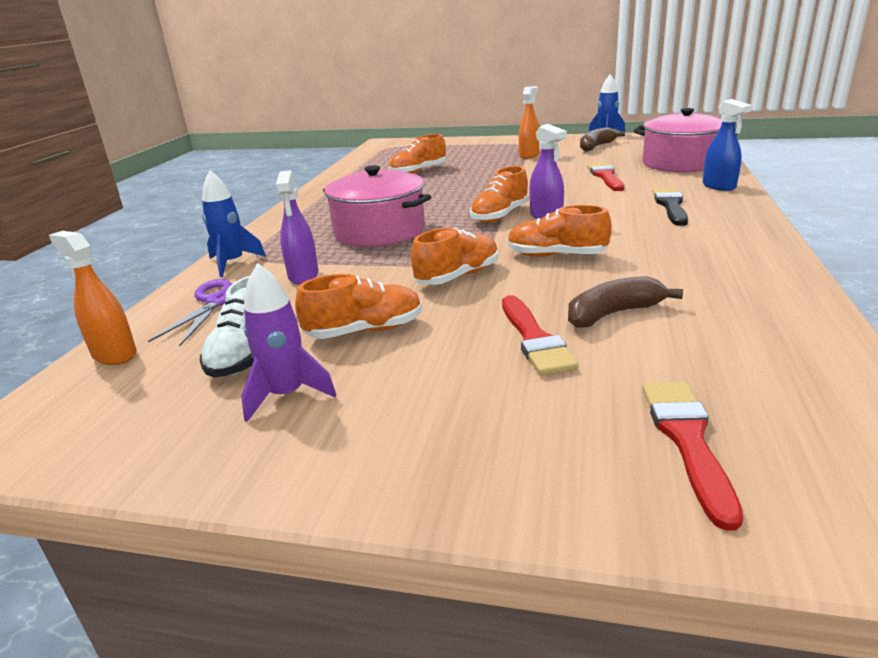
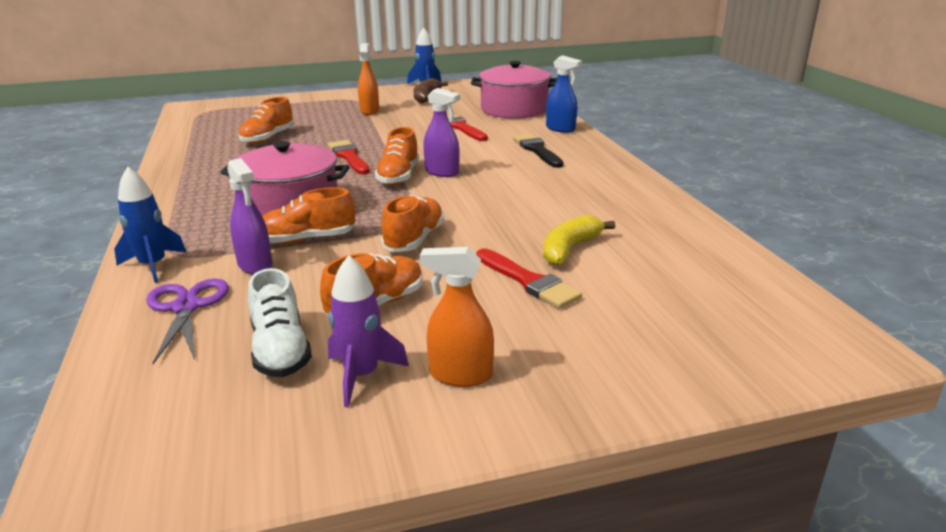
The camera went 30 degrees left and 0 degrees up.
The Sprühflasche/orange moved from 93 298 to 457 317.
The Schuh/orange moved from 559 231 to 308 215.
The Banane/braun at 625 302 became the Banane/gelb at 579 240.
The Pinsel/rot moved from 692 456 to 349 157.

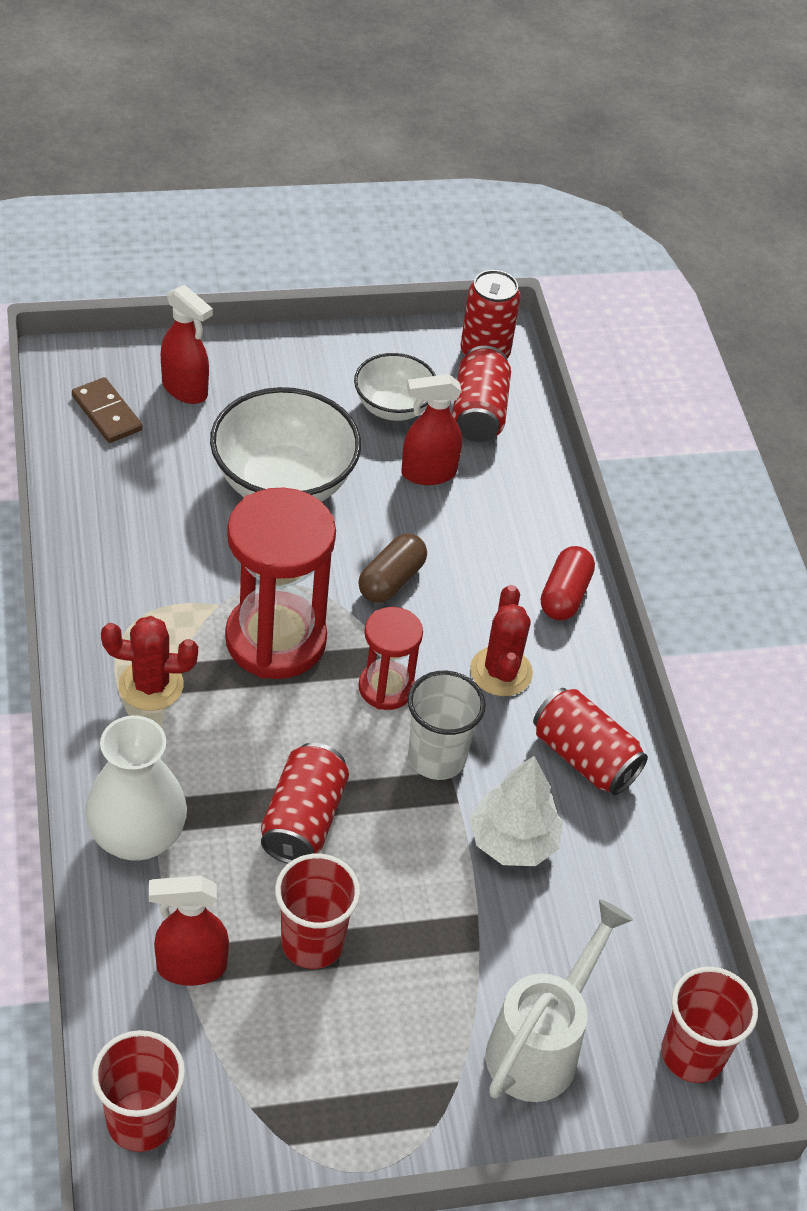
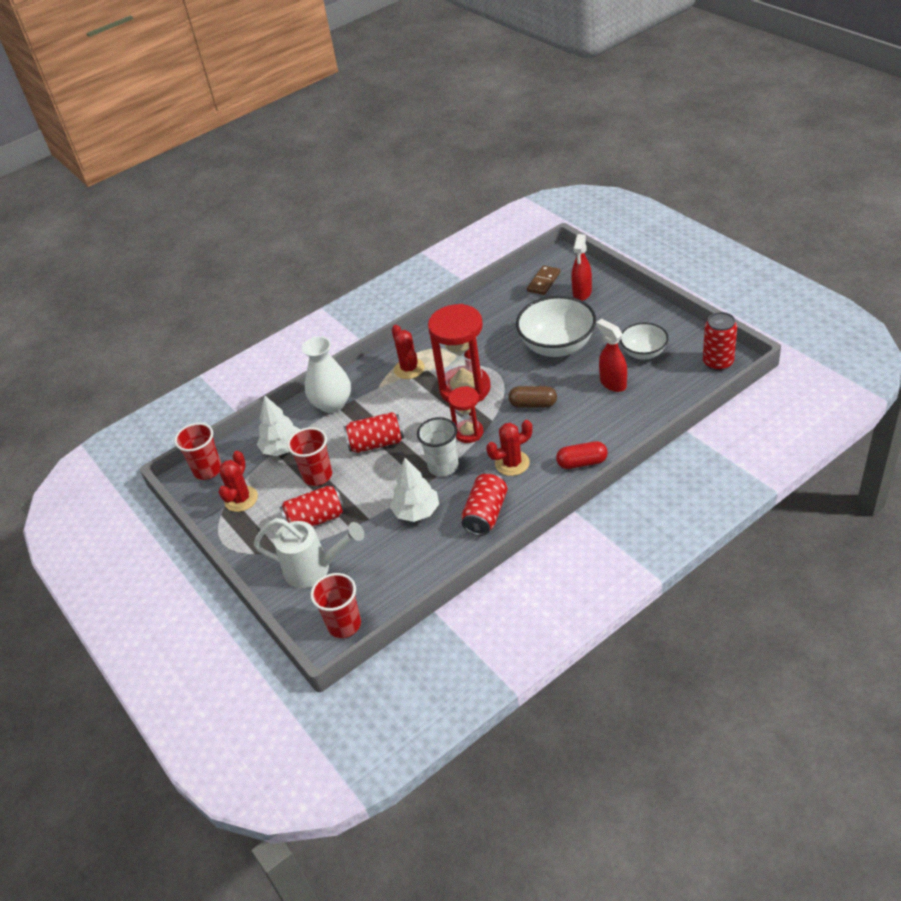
The camera went 75 degrees right and 5 degrees down.
The Sprühflasche/rot at 189 931 was replaced by the Baum/weiß at 278 425.
The Dose/rot moved from 481 394 to 312 506.
The Kaktus/rot at 238 481 appeared.

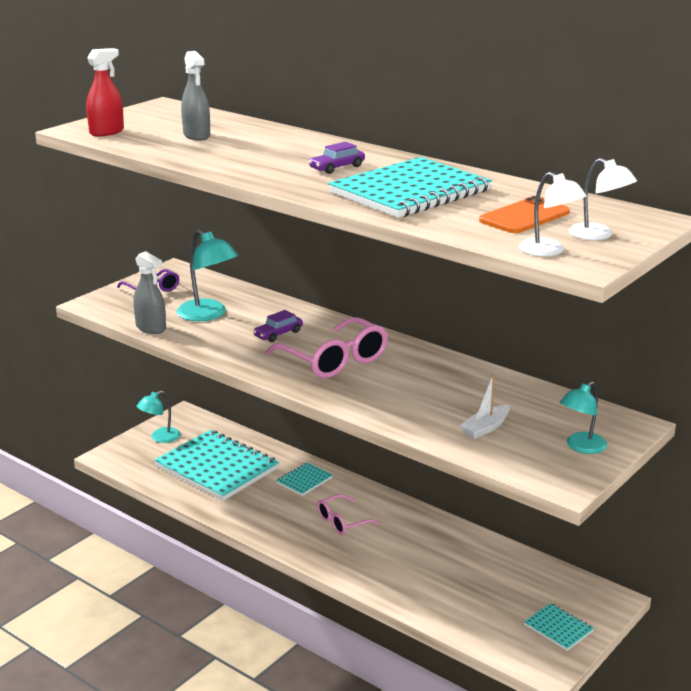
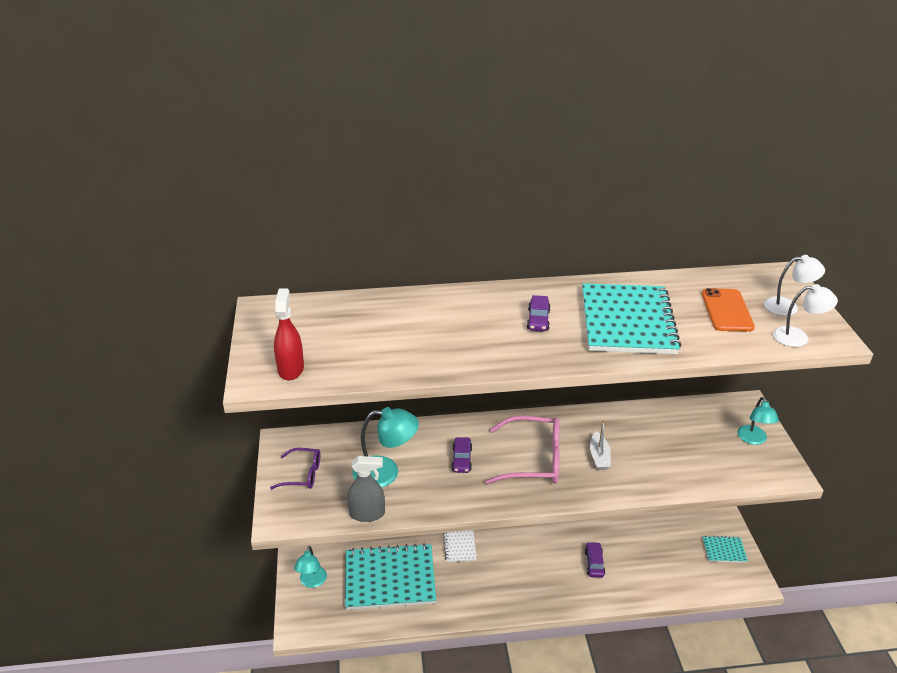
The camera went 45 degrees left and 10 degrees up.
The Sprühflasche/grau at 195 96 disappeared.
The Notizbuch/türkis at 304 479 became the Notizbuch/weiß at 460 546.
The Brille/rosa at 349 514 disappeared.
The Boot/weiß moved from 485 406 to 600 445.
The Auto/lila at 595 560 appeared.

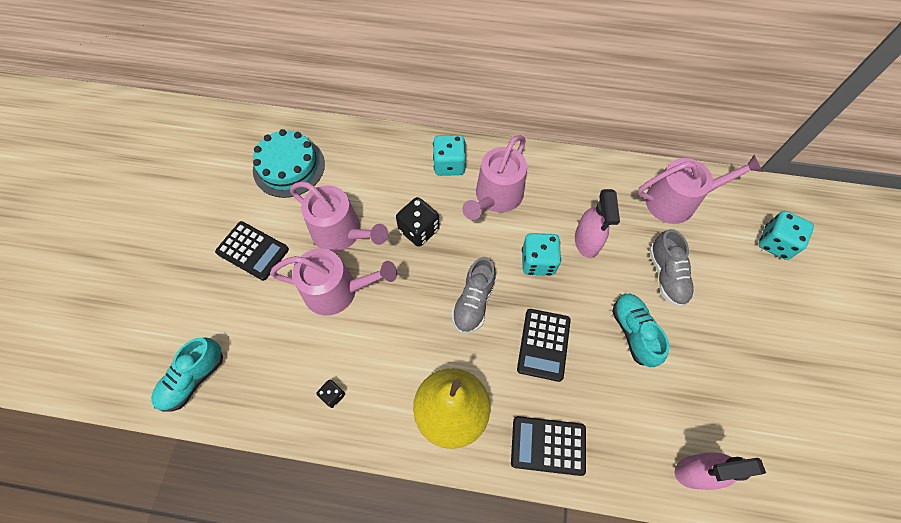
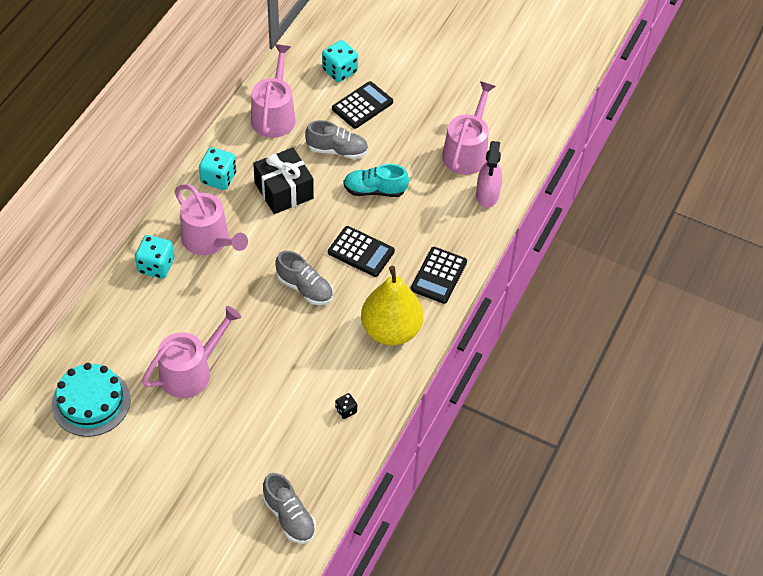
The camera went 75 degrees left and 10 degrees down.
The Schuh/türkis at 187 375 became the Schuh/grau at 289 508.
The Taschenrechner/schwarz moved from 252 251 to 362 105.
The Gießkanne/rosa moved from 333 282 to 469 128.
The Spielwürfel/schwarz at 418 222 disappeared.
The Spielwürfel/türkis moved from 541 254 to 217 168.
The Sprühflasche/rosa at 597 223 was replaced by the Geschenk/schwarz at 283 181.

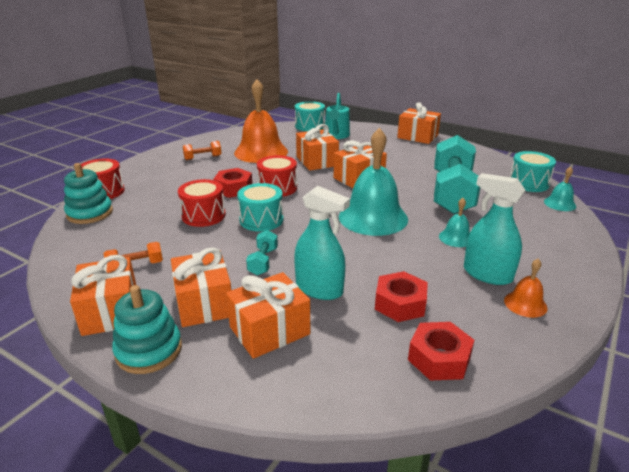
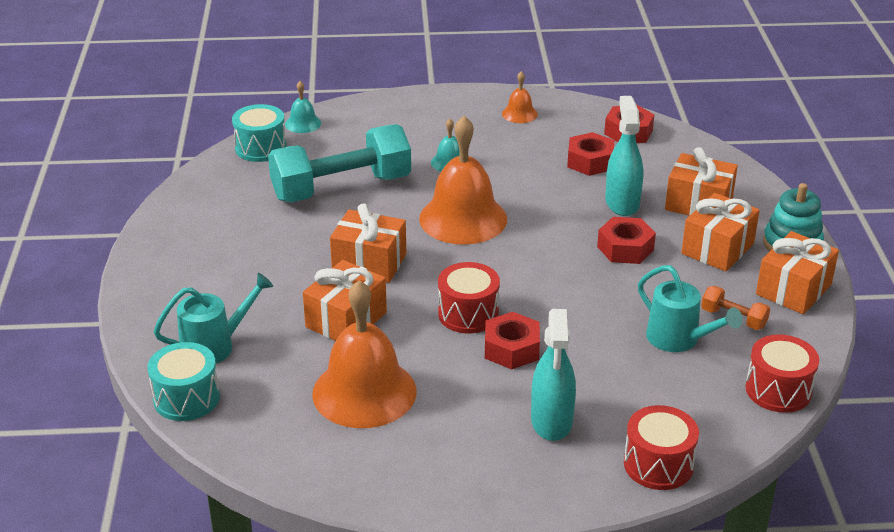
The camera went 125 degrees left and 5 degrees up.
The Stapelspielzeug/türkis at 88 193 disappeared.
The Trommel/rot moved from 202 203 to 782 373.
The Hantel/orange at 202 150 disappeared.
The Trommel/türkis at 260 207 disappeared.
The Hantel/türkis at 262 253 was replaced by the Sechskantmutter/rot at 626 240.
The Glocke/türkis at 373 182 became the Glocke/orange at 463 180.
The Geschenk/orange at 419 123 disappeared.
The Sprühflasche/türkis moved from 495 229 to 553 375.
The Gießkanne/türkis at 690 308 appeared.

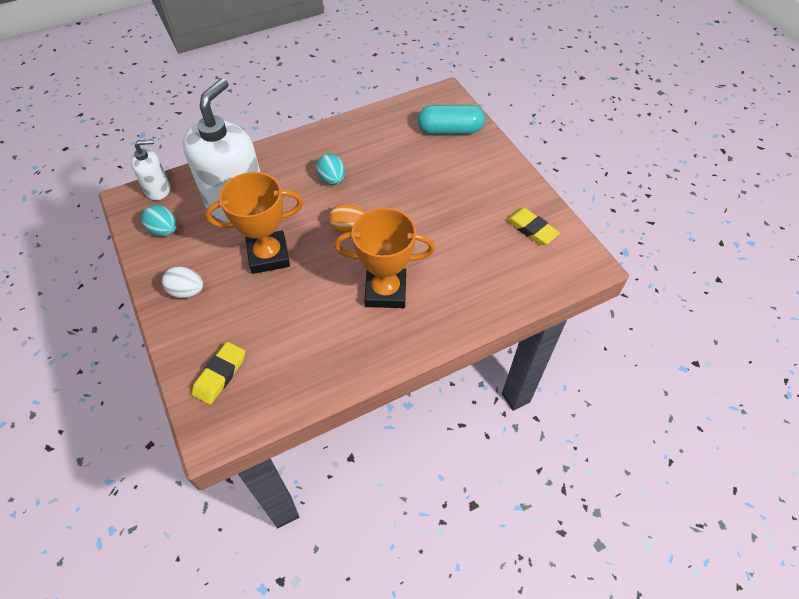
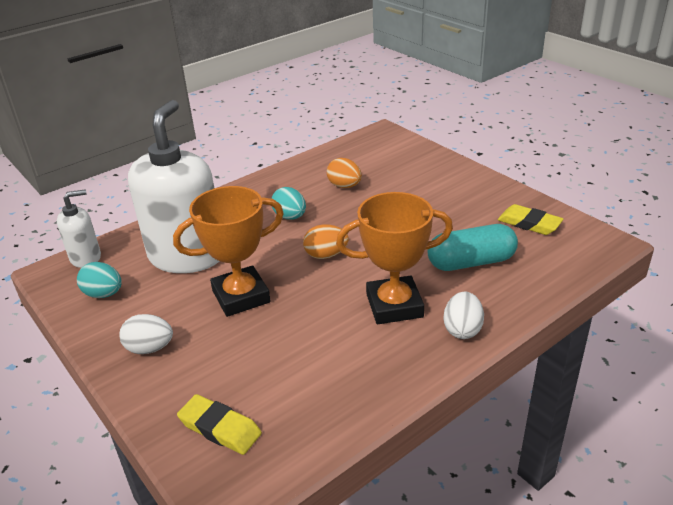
The camera went 10 degrees left and 20 degrees down.
The Radiergummi/gelb at 218 373 turned 75 degrees counterclockwise.
The Kapsel/türkis moved from 451 119 to 473 247.
The Ei/orange at 344 173 appeared.
The Ei/weiß at 463 315 appeared.

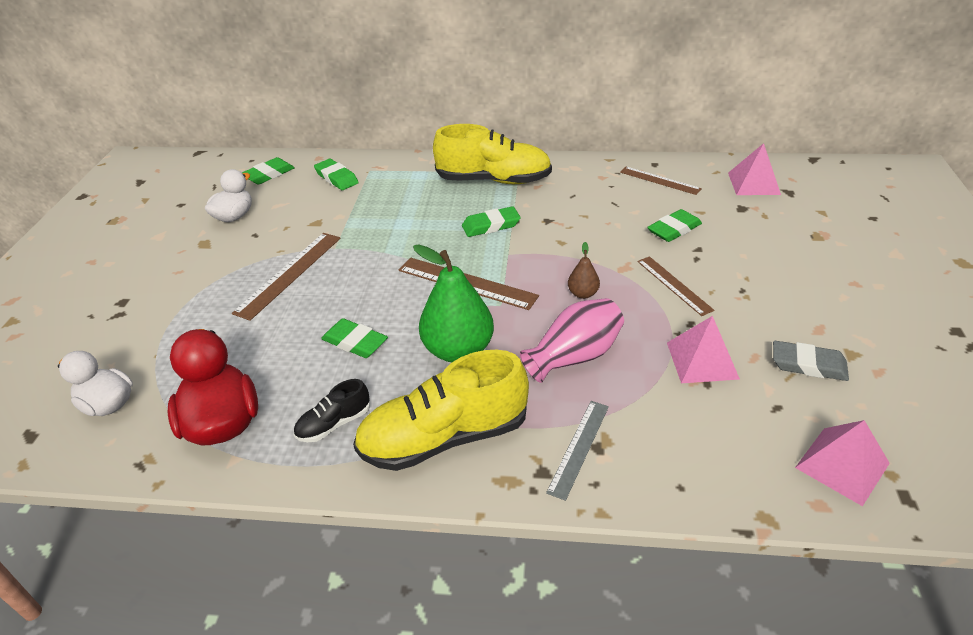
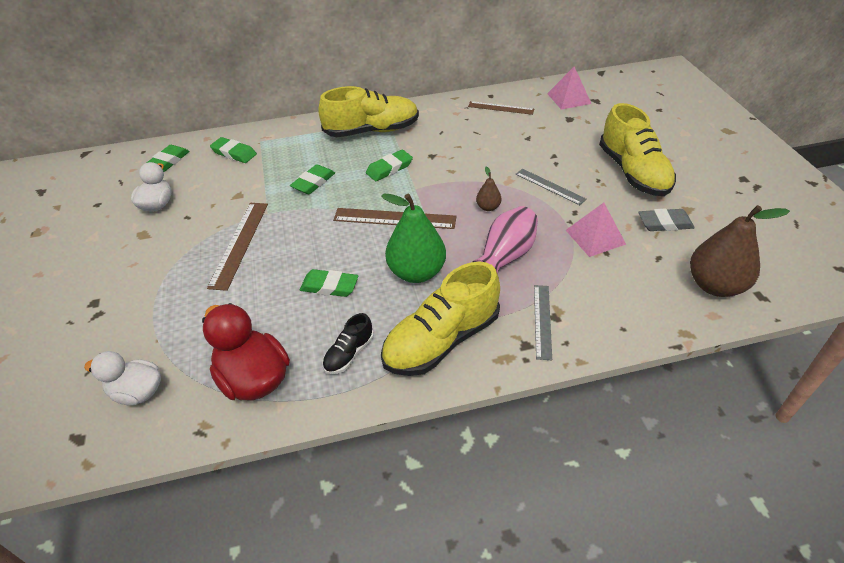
The camera went 20 degrees left and 5 degrees up.
The Lineal/braun at 675 286 became the Lineal/grau at 551 187.
The Radiergummi/grün moved from 674 225 to 312 179.
The Pyramide/rosa at 842 463 was replaced by the Birne/braun at 740 251.
The Schuh/gelb at 637 149 appeared.

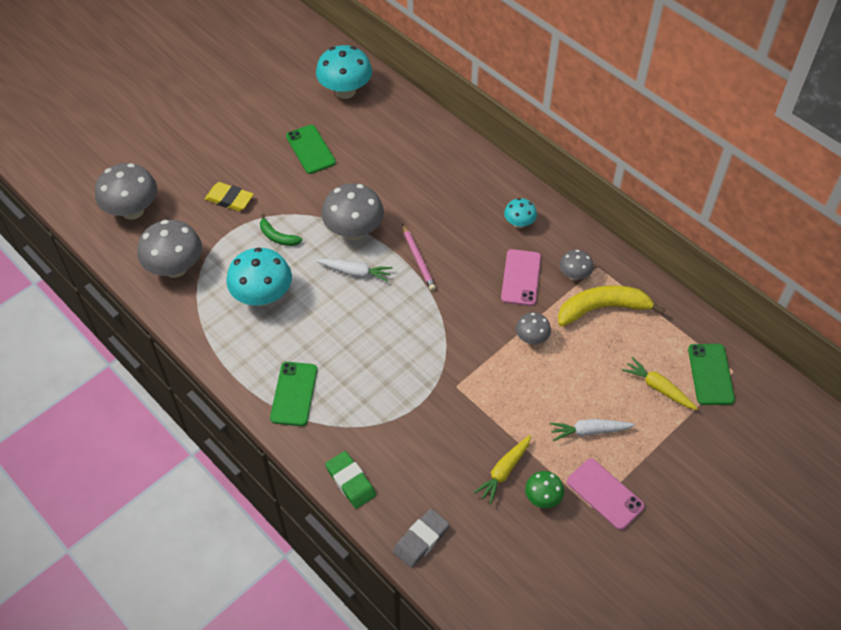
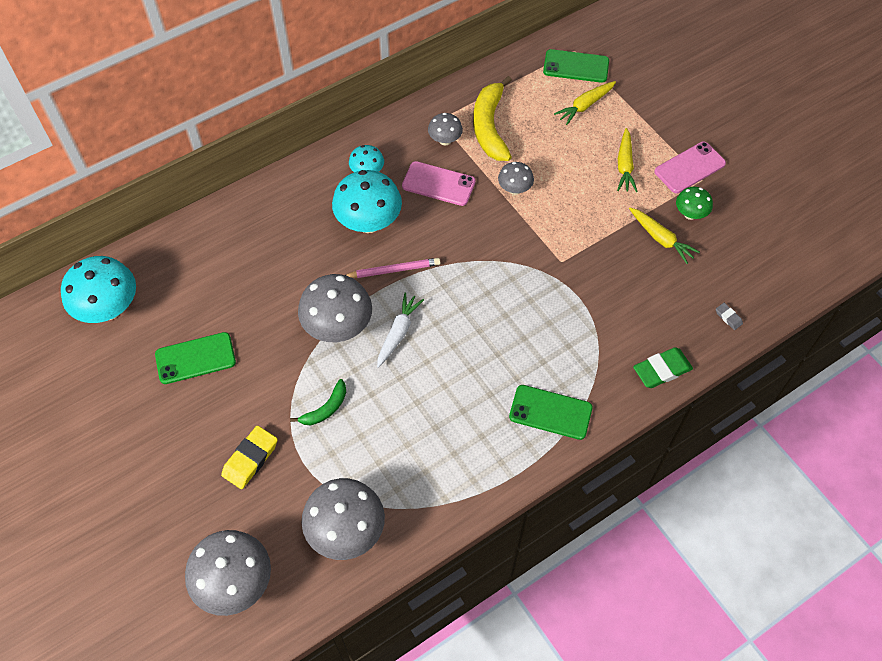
The camera went 80 degrees left and 5 degrees up.
The Pilz/türkis moved from 259 277 to 367 201.
The Radiergummi/grau at 421 538 changed to 0.50 times the size.
The Karotte/weiß at 592 430 became the Karotte/gelb at 627 160.

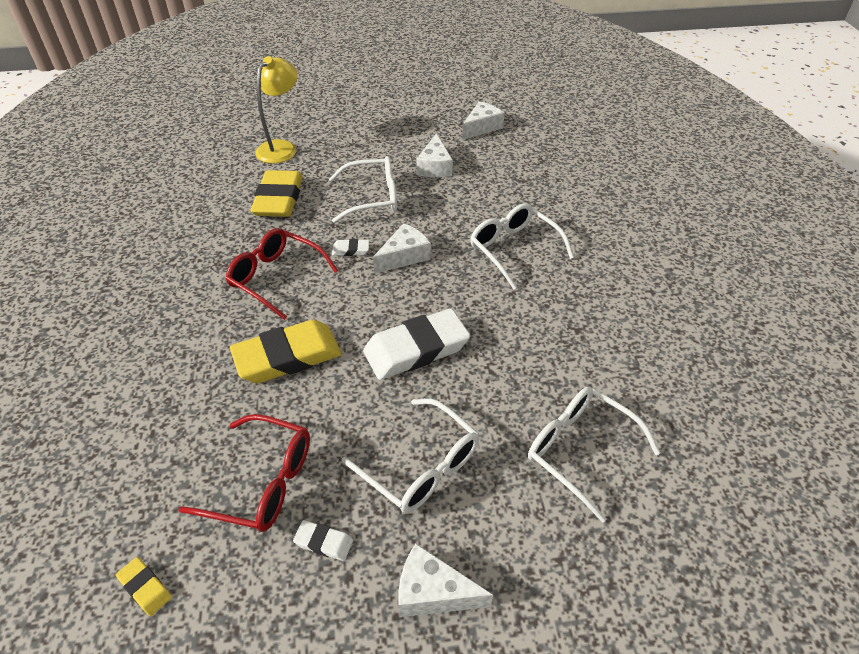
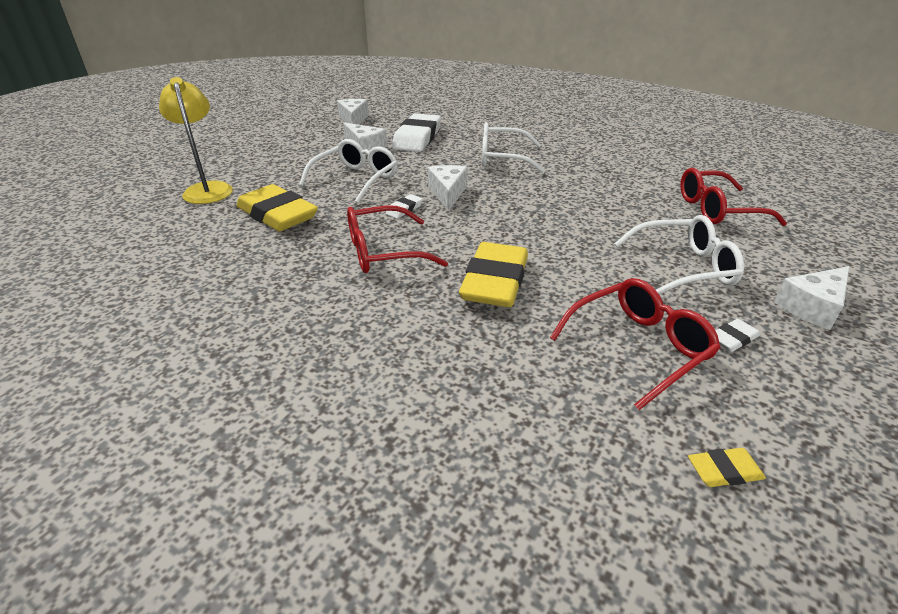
The camera went 50 degrees left and 10 degrees down.
The Radiergummi/weiß moved from 416 344 to 416 132.
The Brille/weiß at 594 454 became the Brille/rot at 733 197.

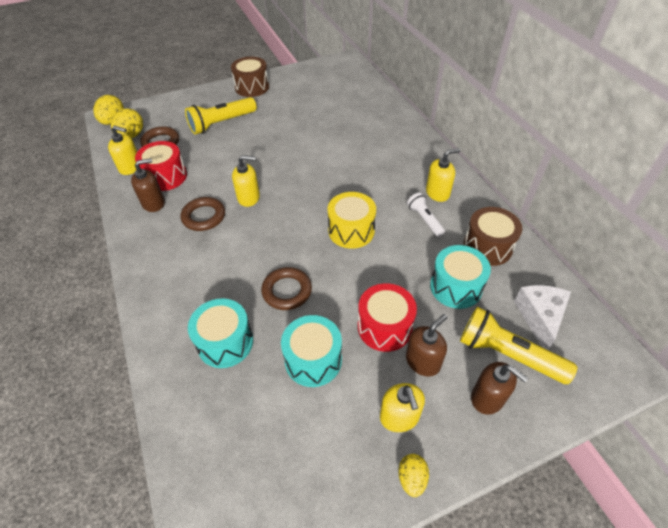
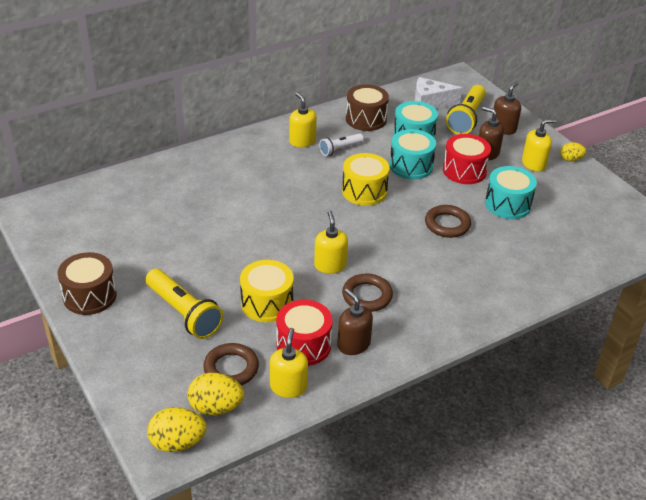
The camera went 100 degrees left and 10 degrees down.
The Trommel/türkis moved from 220 333 to 412 154.
The Trommel/gelb at 267 291 appeared.

